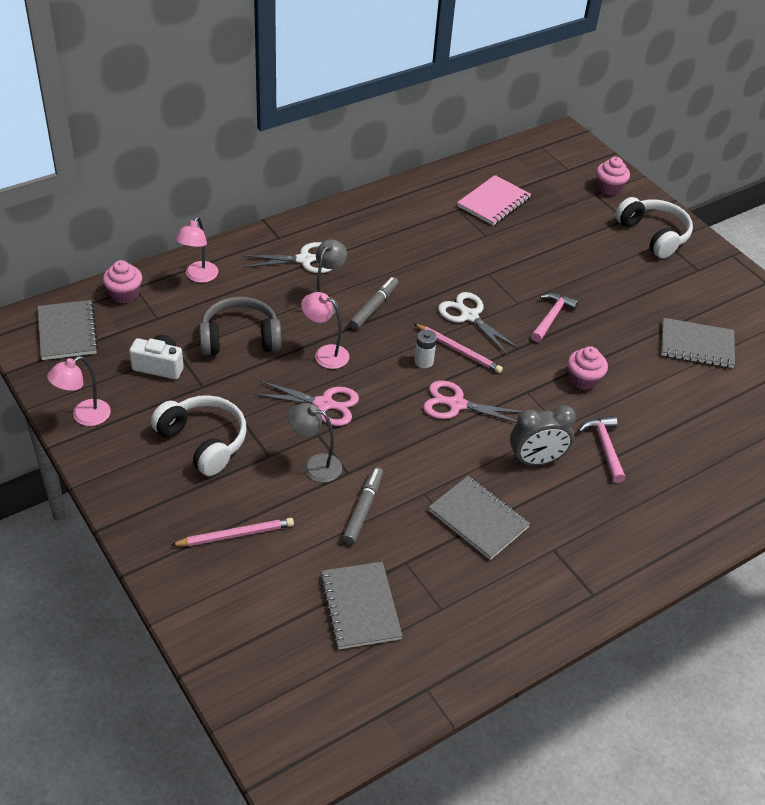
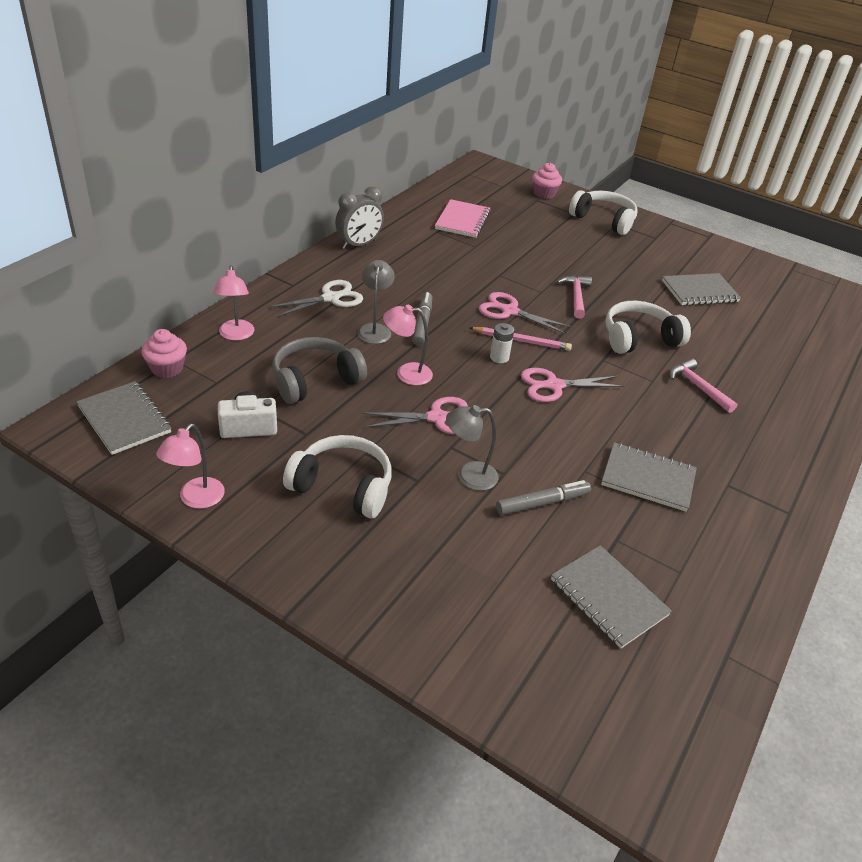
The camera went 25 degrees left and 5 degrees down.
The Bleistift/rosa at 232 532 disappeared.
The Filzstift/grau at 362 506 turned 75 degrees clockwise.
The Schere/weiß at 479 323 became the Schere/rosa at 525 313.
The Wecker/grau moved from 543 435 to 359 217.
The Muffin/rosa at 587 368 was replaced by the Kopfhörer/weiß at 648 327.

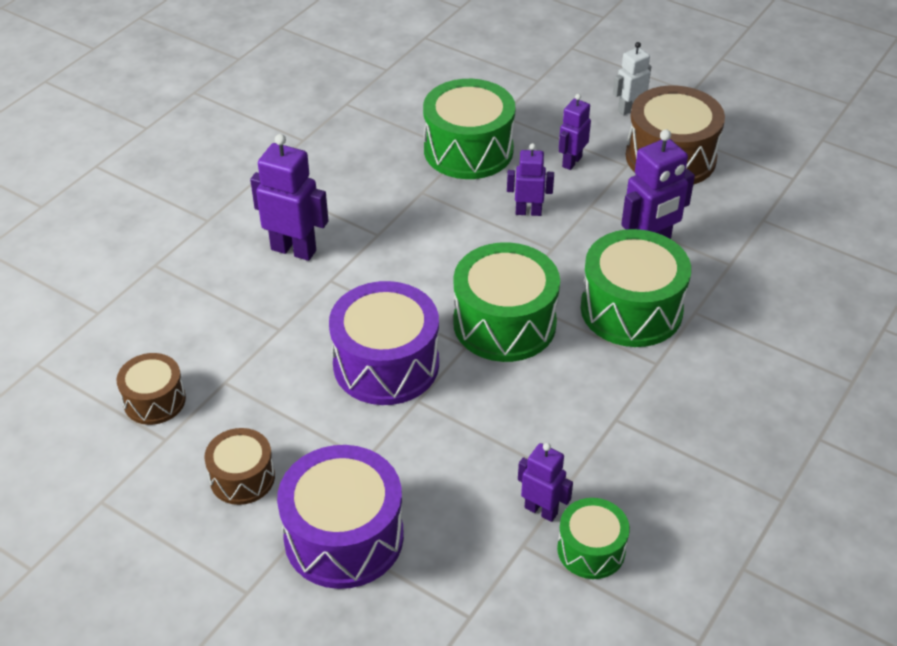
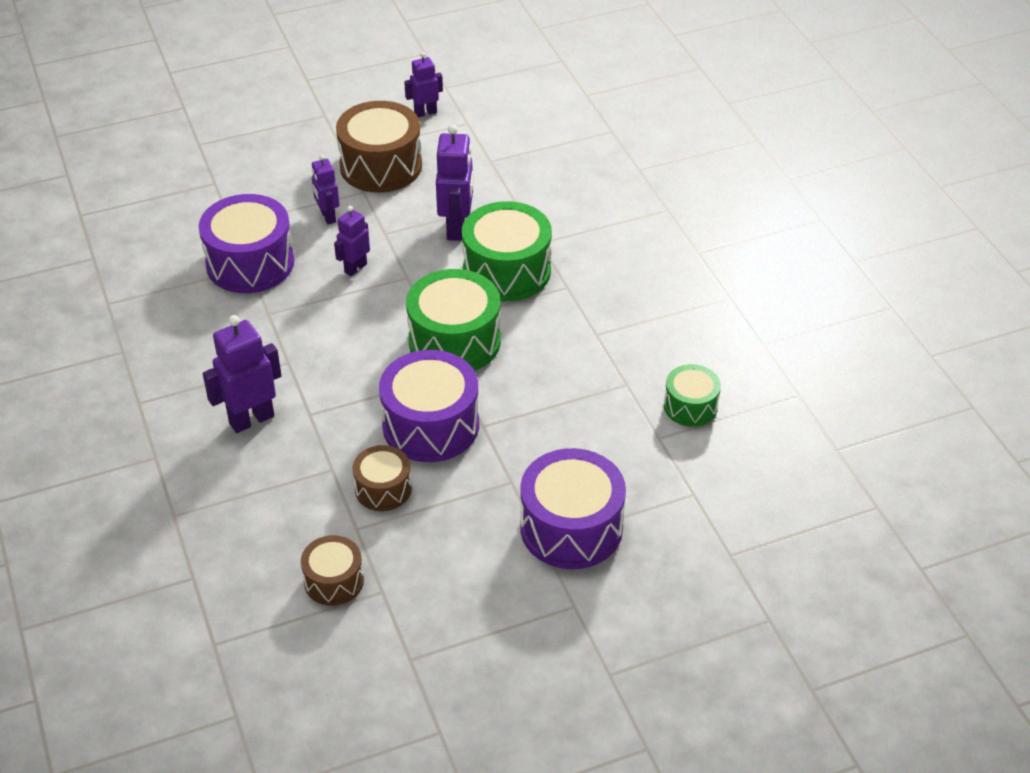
The camera went 55 degrees left and 0 degrees up.
The Trommel/braun moved from 239 466 to 382 478.
The Trommel/grün at 469 129 became the Trommel/lila at 246 243.
The Roboter/lila moved from 545 482 to 423 85.
The Roboter/weiß at 632 78 disappeared.

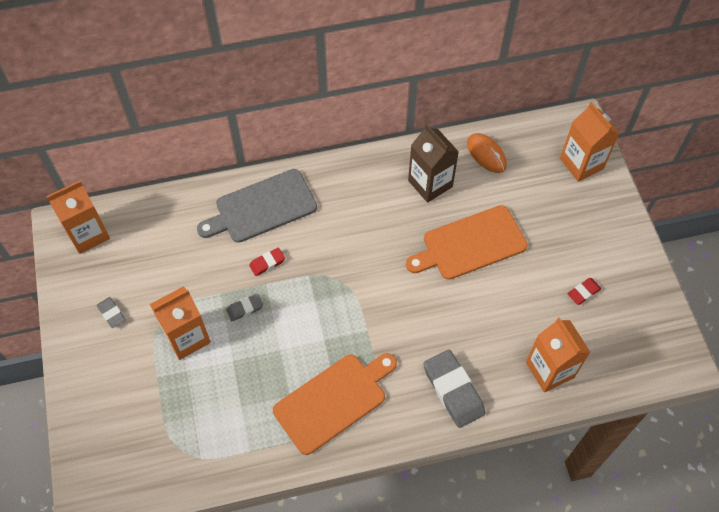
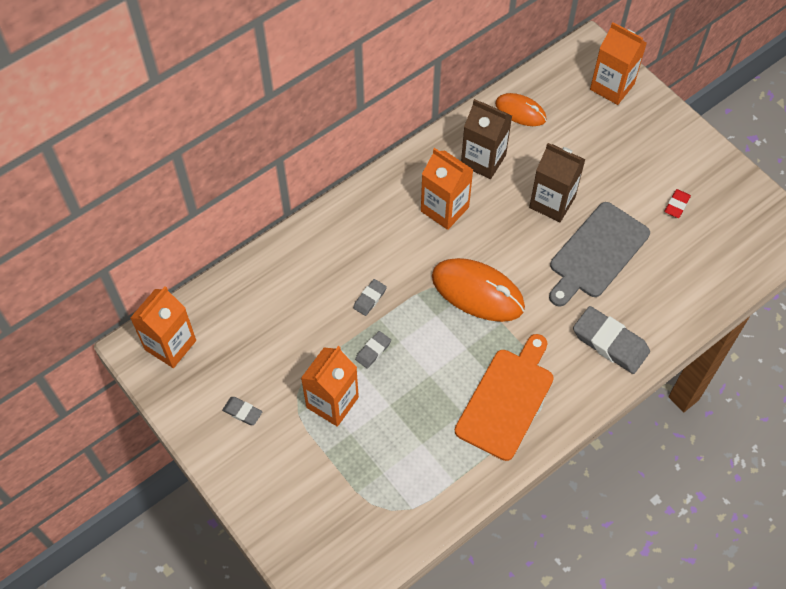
The camera went 25 degrees left and 0 degrees up.
The Schneidebrett/grau moved from 257 206 to 599 254.
The Radiergummi/rot at 267 262 became the Radiergummi/grau at 370 297.
The Schneidebrett/orange at 467 242 was replaced by the Getränkekarton/braun at 557 182.
The Getränkekarton/orange moved from 558 354 to 447 189.
The Computermaus/orange at 478 290 appeared.

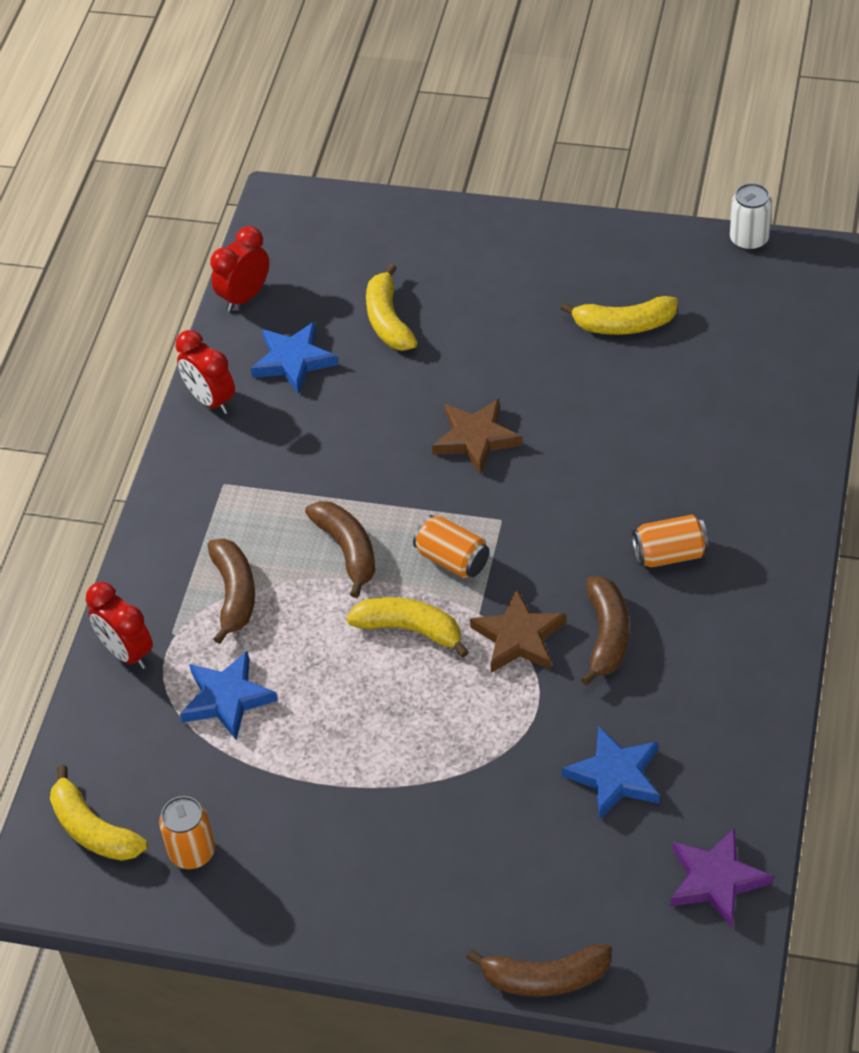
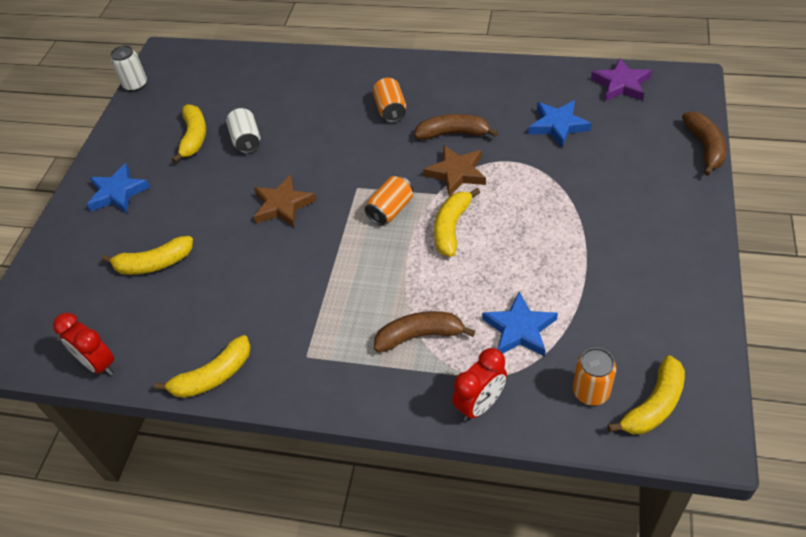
The camera went 90 degrees left and 0 degrees up.
The Dose/orange moved from 187 832 to 594 377.
The Wecker/rot at 205 372 was replaced by the Banane/gelb at 202 366.
The Stern/blau moved from 294 358 to 118 188.
The Banane/braun at 340 549 disappeared.
The Dose/weiß at 243 130 appeared.

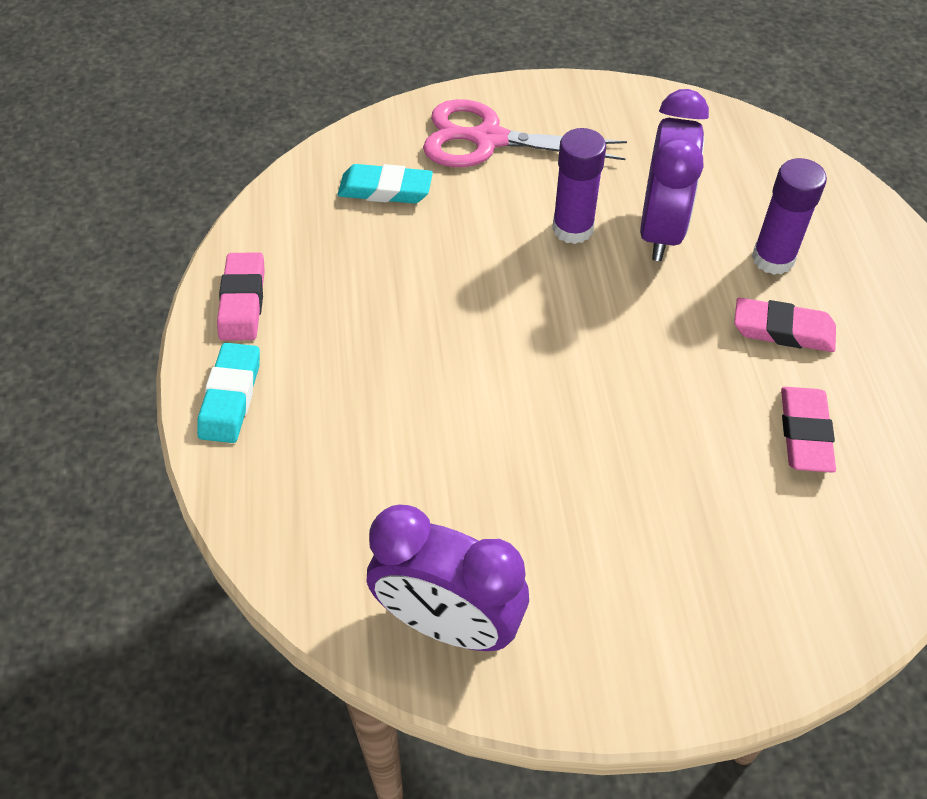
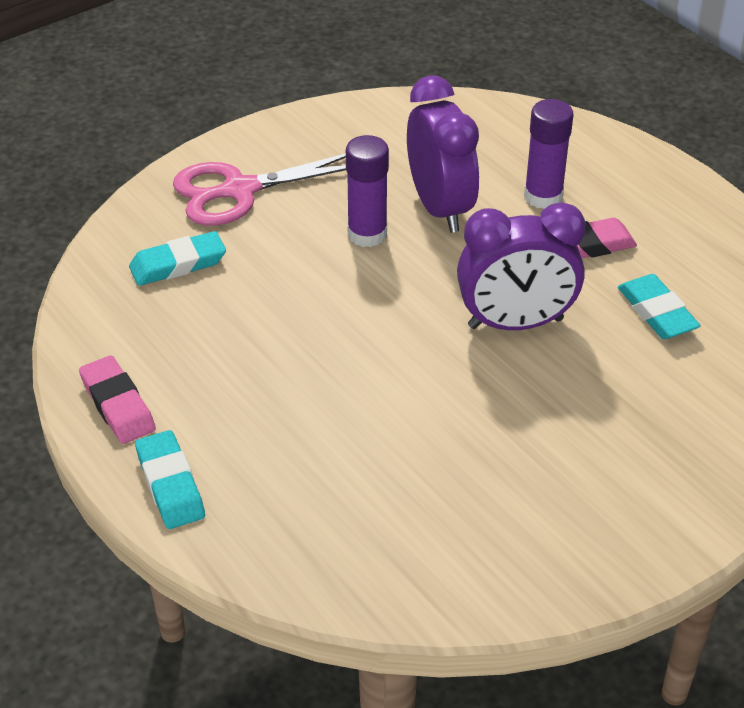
The camera went 30 degrees left and 10 degrees down.
The Wecker/lila moved from 448 578 to 521 266.
The Radiergummi/rosa at 808 430 became the Radiergummi/türkis at 659 306.

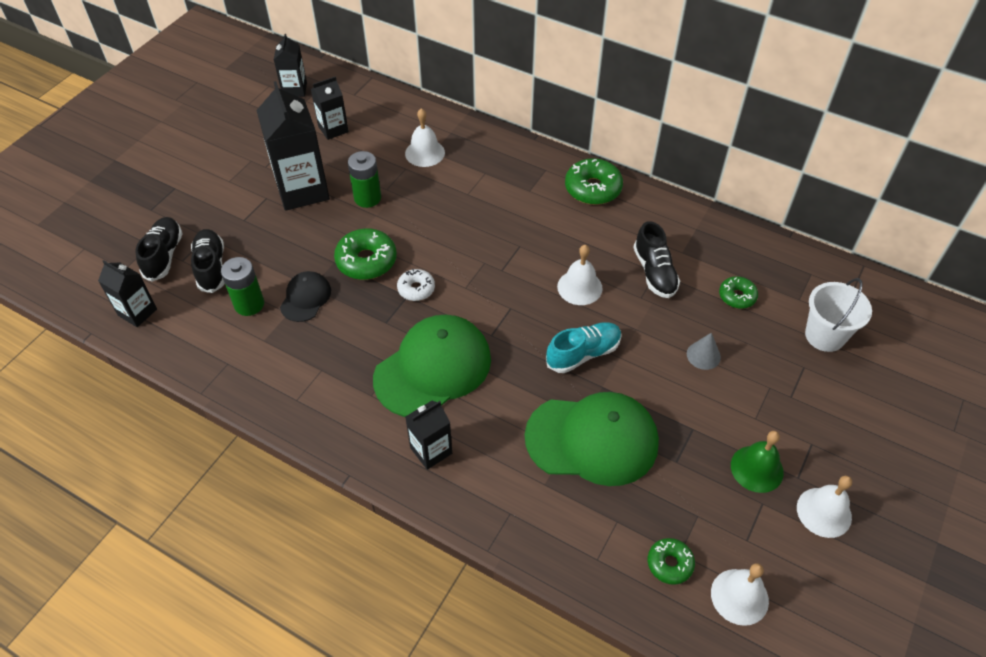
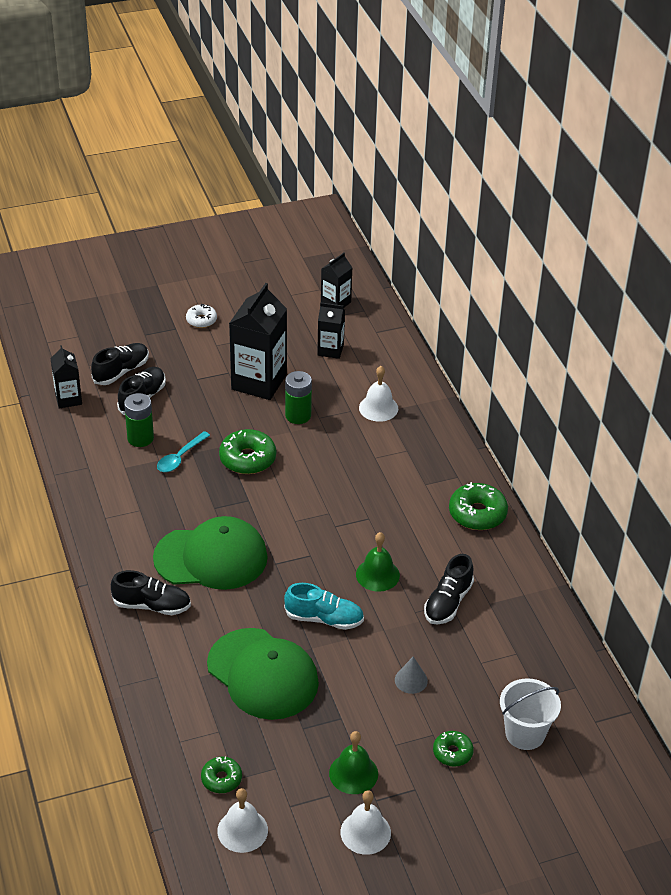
The camera went 40 degrees right and 10 degrees down.
The Kappe/schwarz at 305 296 was replaced by the Löffel/türkis at 183 451.
The Donut/weiß moved from 416 285 to 201 316.
The Getränkekarton/schwarz at 428 435 was replaced by the Schuh/schwarz at 151 592.
The Glocke/weiß at 580 275 became the Glocke/grün at 378 562.
The Donut/grün moved from 738 292 to 453 749.

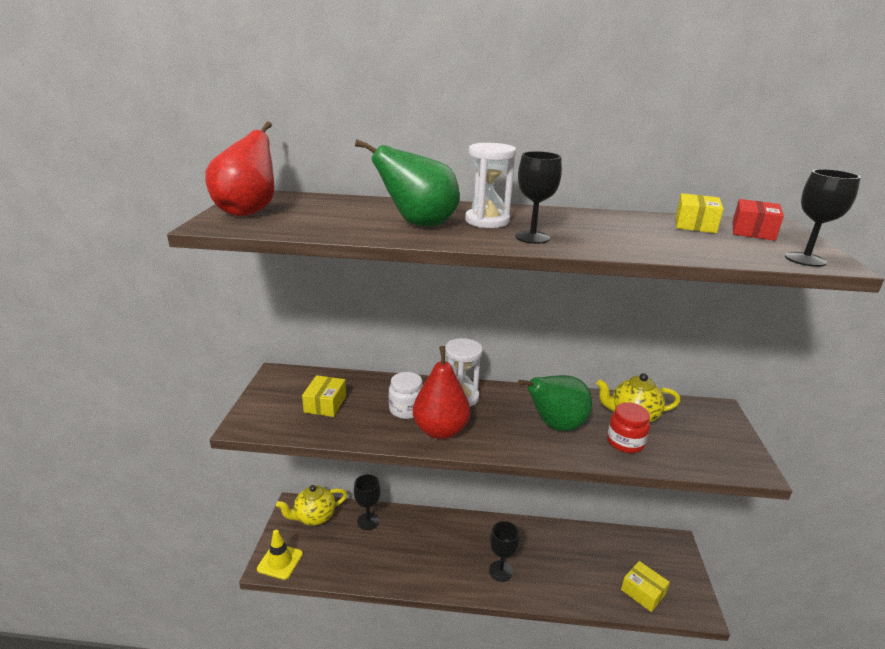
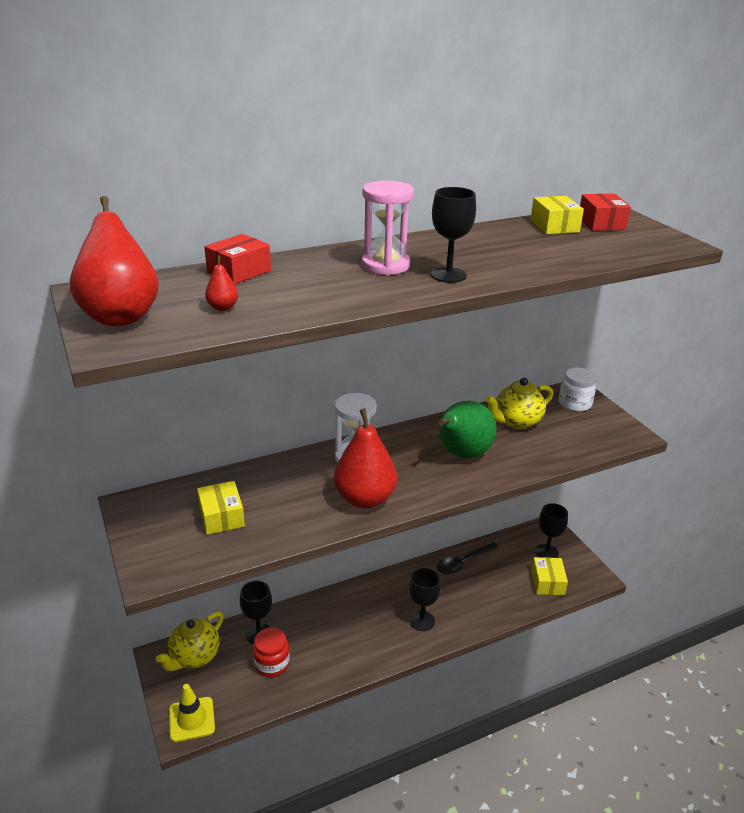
The camera went 30 degrees left and 5 degrees up.
The Birne/grün at 407 182 disappeared.
The Einmachglas/weiß moved from 406 395 to 577 390.
The Sanduhr/weiß at 490 185 became the Sanduhr/rosa at 388 227.
The Einmachglas/rot moved from 628 427 to 271 652.
The Schachtel/gelb at 645 586 turned 75 degrees clockwise.
The Kelch/schwarz moved from 823 218 to 551 530.
The Schachtel/rot at 237 259 appeared.
The Birne/rot at 221 283 appeared.
The Löffel/schwarz at 468 558 appeared.

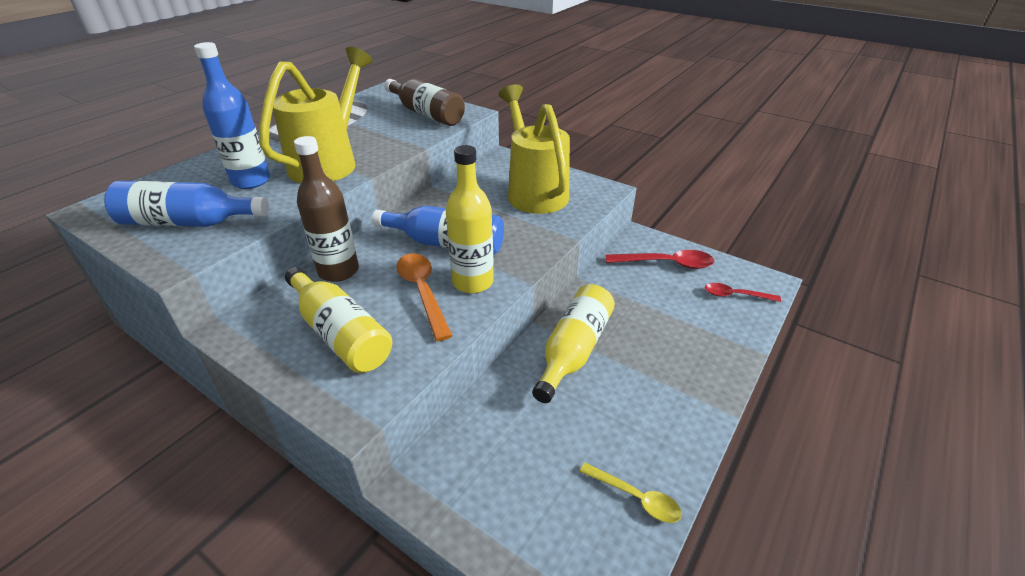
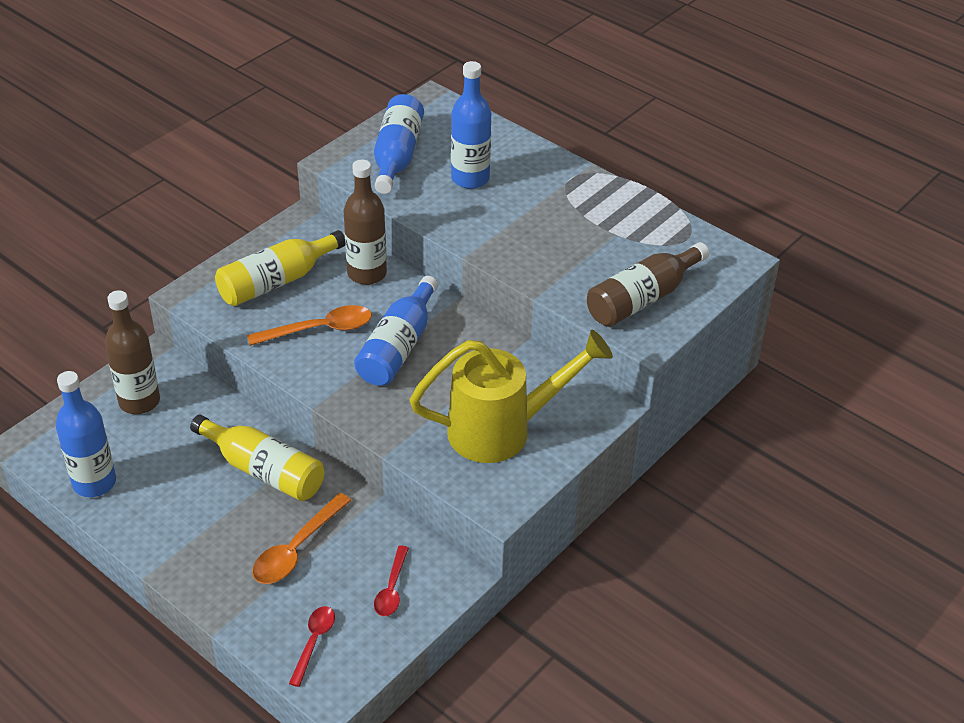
The camera went 95 degrees right and 5 degrees up.
The Gießkanne/gelb at 316 115 disappeared.
The Flasche/gelb at 470 219 disappeared.
The Löffel/gelb at 631 493 was replaced by the Flasche/blau at 86 434.
The Löffel/rot at 660 259 changed to 0.64 times the size.
The Flasche/braun at 132 352 appeared.
The Löffel/orange at 302 538 appeared.

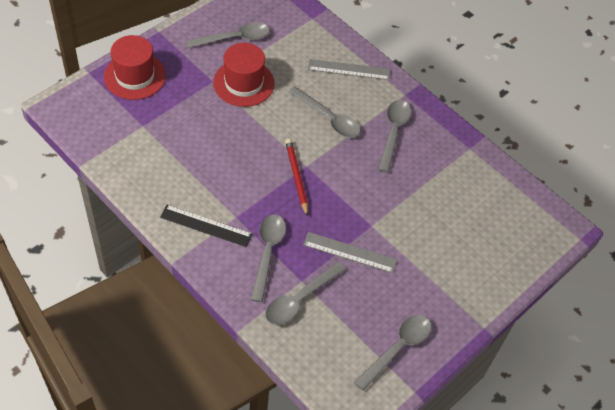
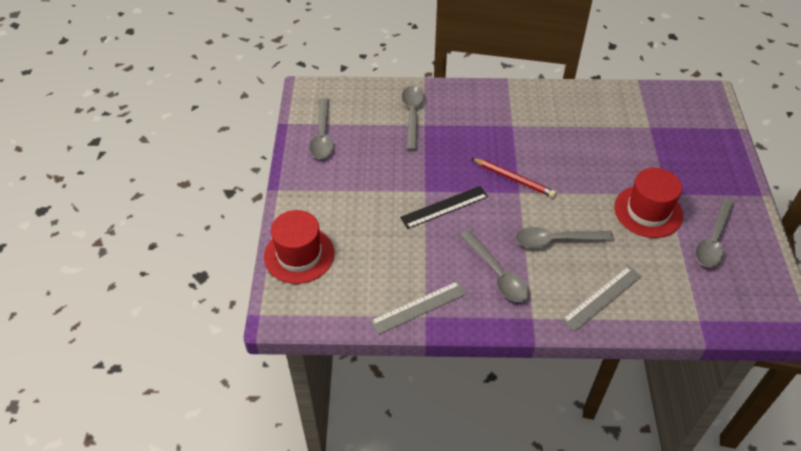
The camera went 140 degrees right and 5 degrees down.
The Hut/rot moved from 135 67 to 299 247.
The Lineal/schwarz moved from 206 226 to 444 207.
The Löffel/grau at 268 258 disappeared.
The Lineal/grau moved from 350 252 to 418 308.

